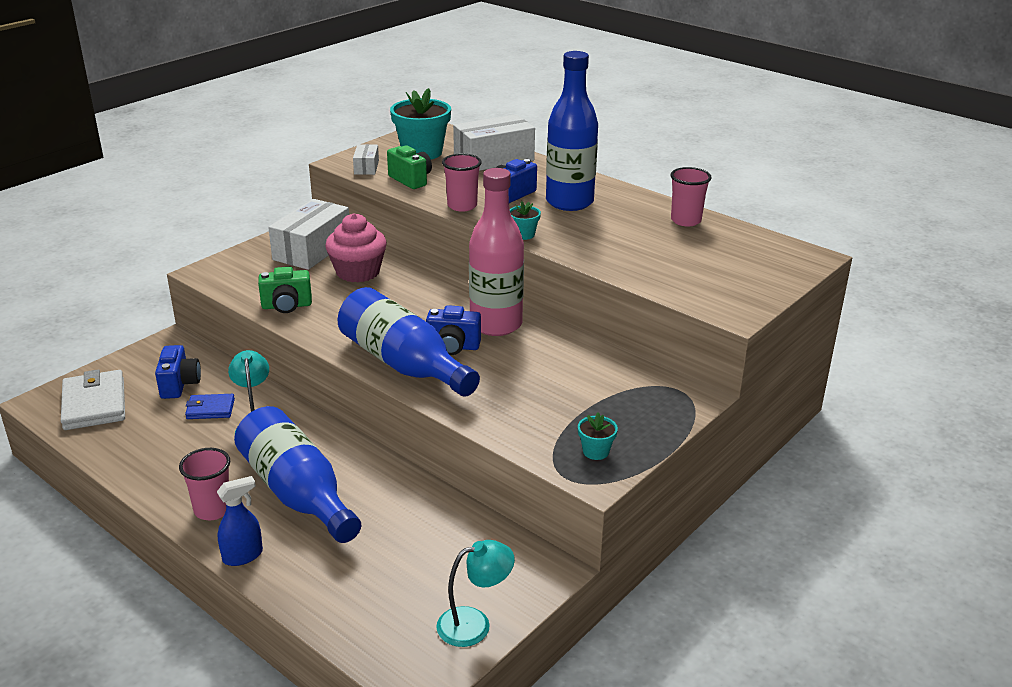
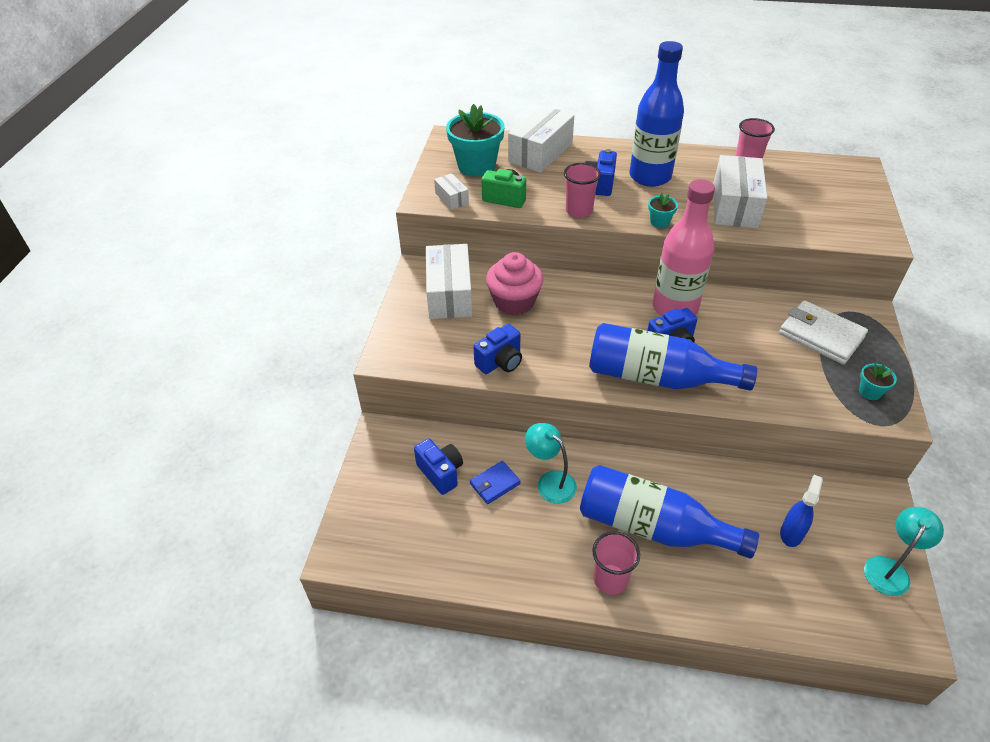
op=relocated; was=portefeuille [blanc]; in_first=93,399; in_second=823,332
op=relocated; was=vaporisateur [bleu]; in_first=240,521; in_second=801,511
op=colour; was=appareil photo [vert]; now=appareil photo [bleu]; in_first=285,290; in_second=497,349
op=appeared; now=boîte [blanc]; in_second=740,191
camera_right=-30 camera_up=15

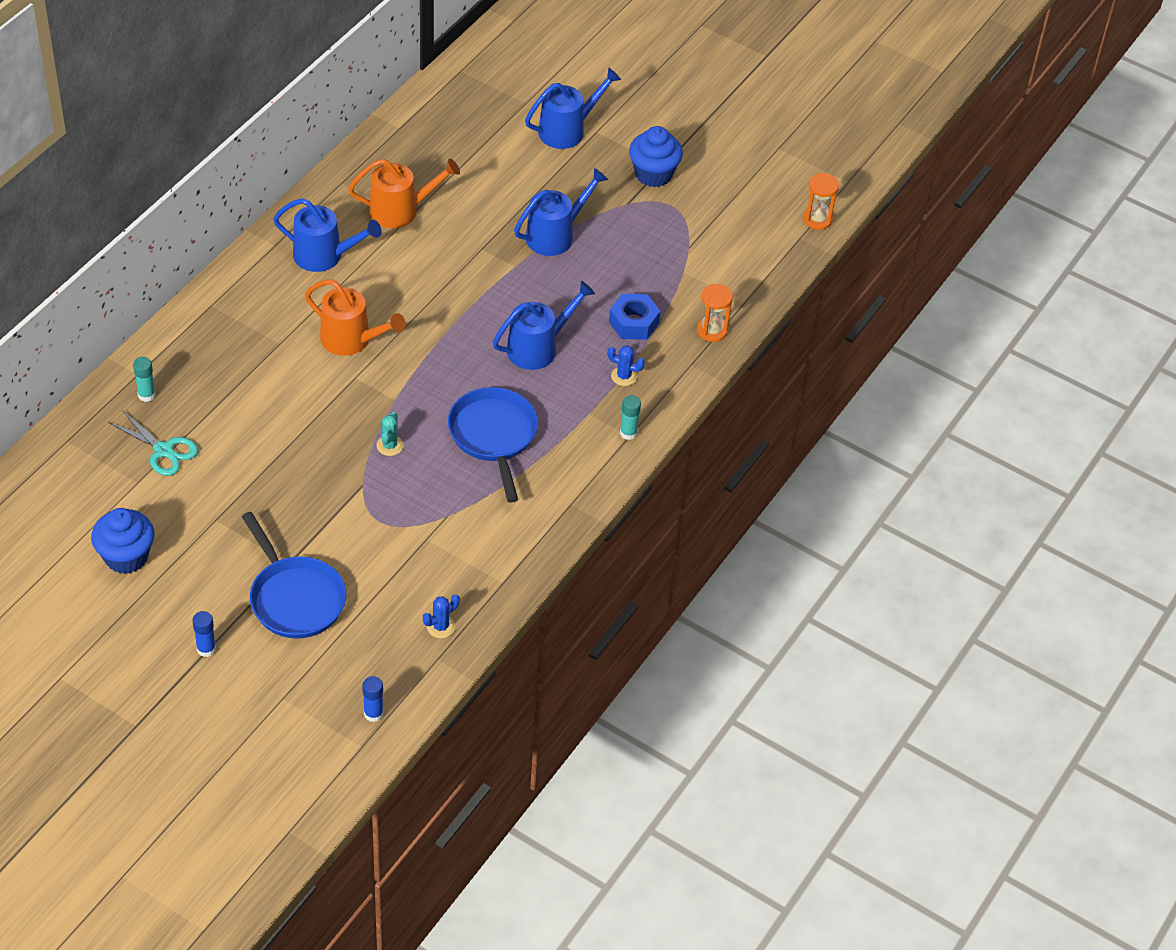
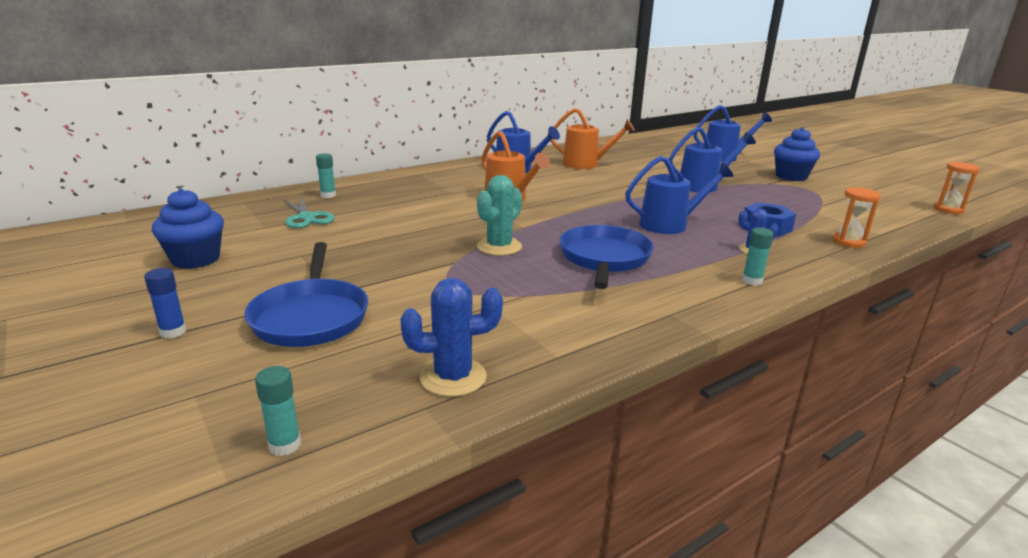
op=colour; was=bâton de colle [bleu]; now=bâton de colle [turquoise]; in_first=372,699; in_second=278,411
op=size; was=cactus [turquoise]; in_first=390,434; in_second=499,215; ratio=1.68
op=size; was=cactus [bleu]; in_first=441,616; in_second=451,337; ratio=1.68
camera_right=25 camera_up=-25

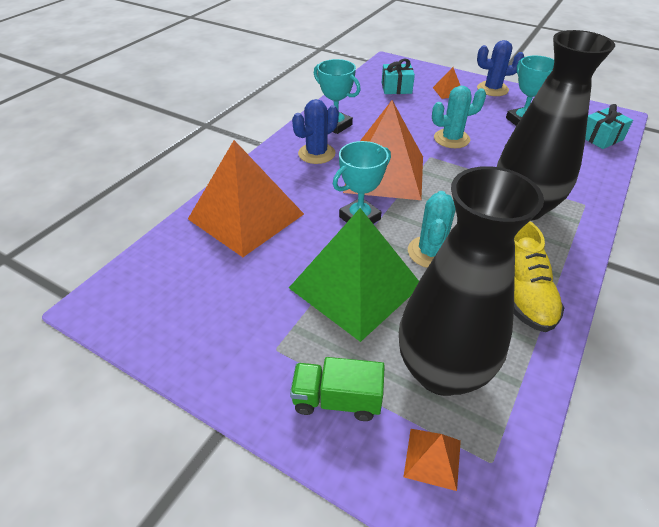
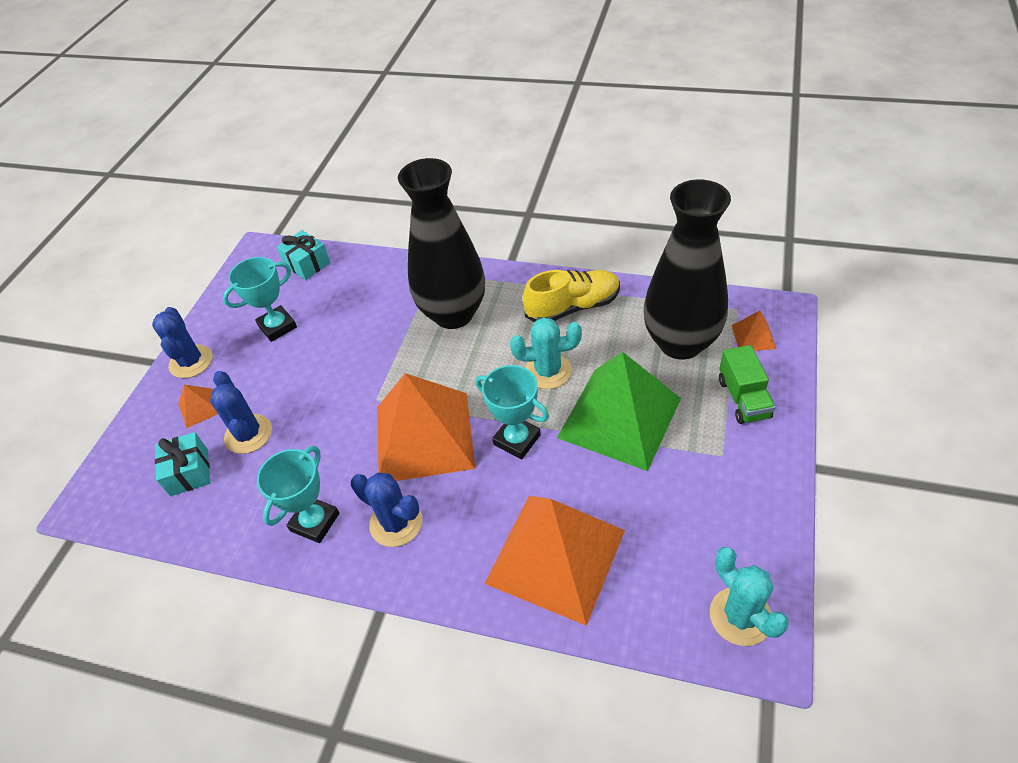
op=relocated; was=cactus [turquoise]; in_first=459,117; in_second=749,596
op=appeared; now=cactus [bleu]; in_second=241,412
camera_right=-100 camera_up=5

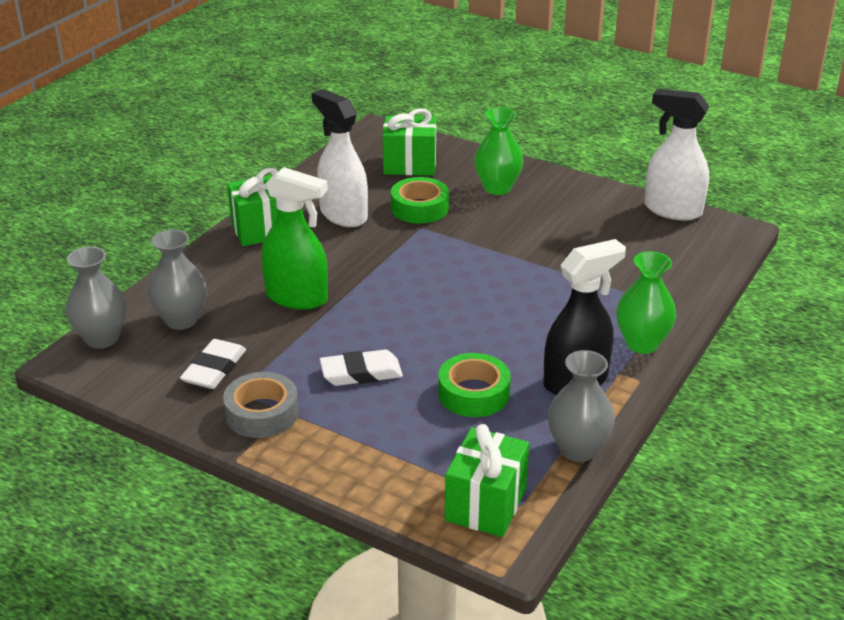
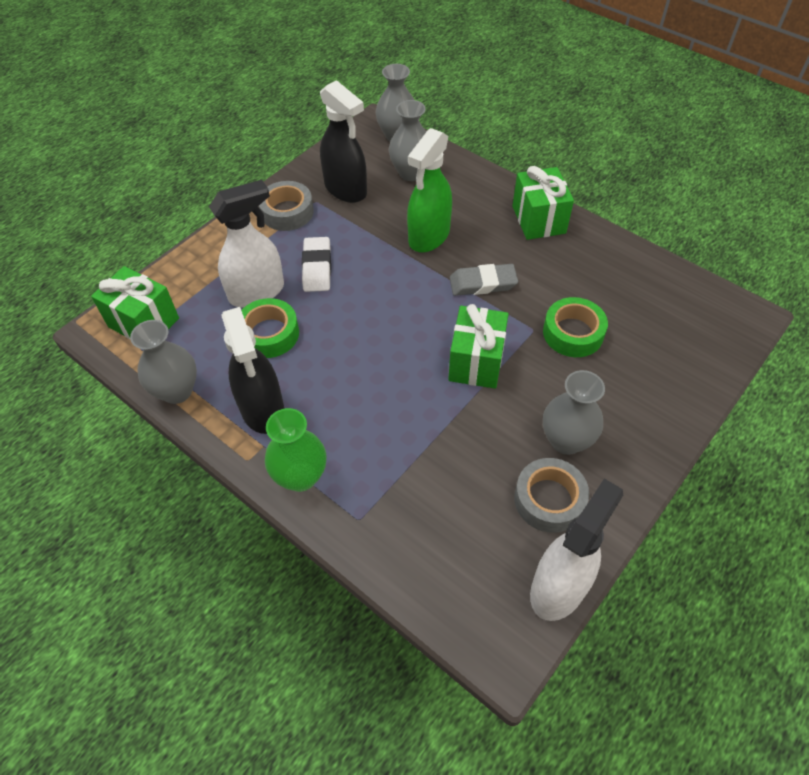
op=exchanged; was=gomme [blanc]; now=vaporisateur [noir]; in_first=213,364; in_second=343,141
op=relocated; was=vaporisateur [blanc]; in_first=340,158; in_second=246,244
op=relocated; was=cadeau [vert]; in_first=409,142; in_second=478,346
op=missing; was=vase [vert]; in_first=499,151
op=appeared; now=gomme [gris]; in_second=484,280
op=appeared; now=ruban adhésif [gris]; in_second=551,495
op=appeared; now=vase [gris]; in_second=574,412
camera_right=100 camera_up=20

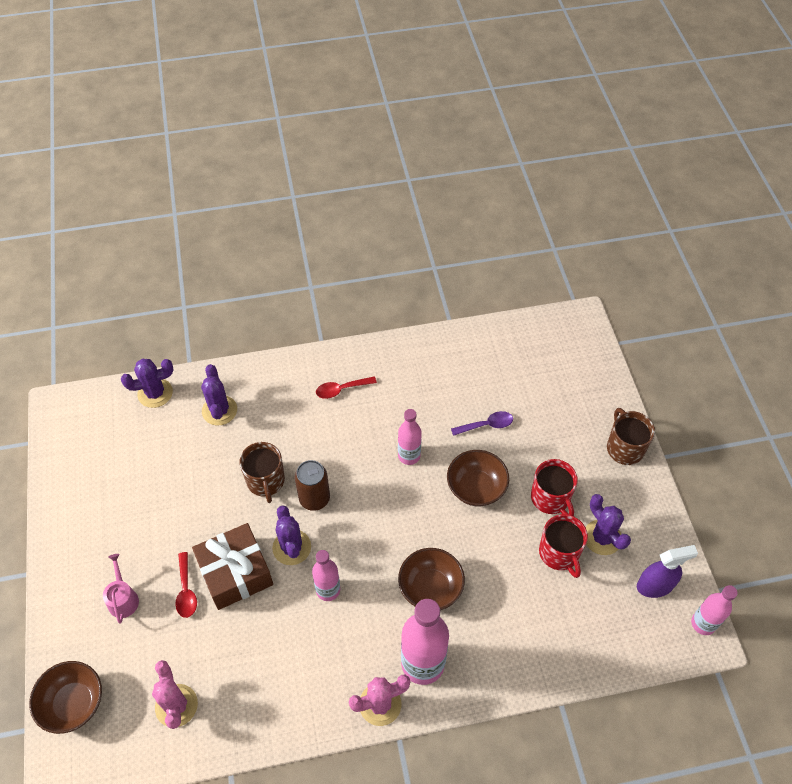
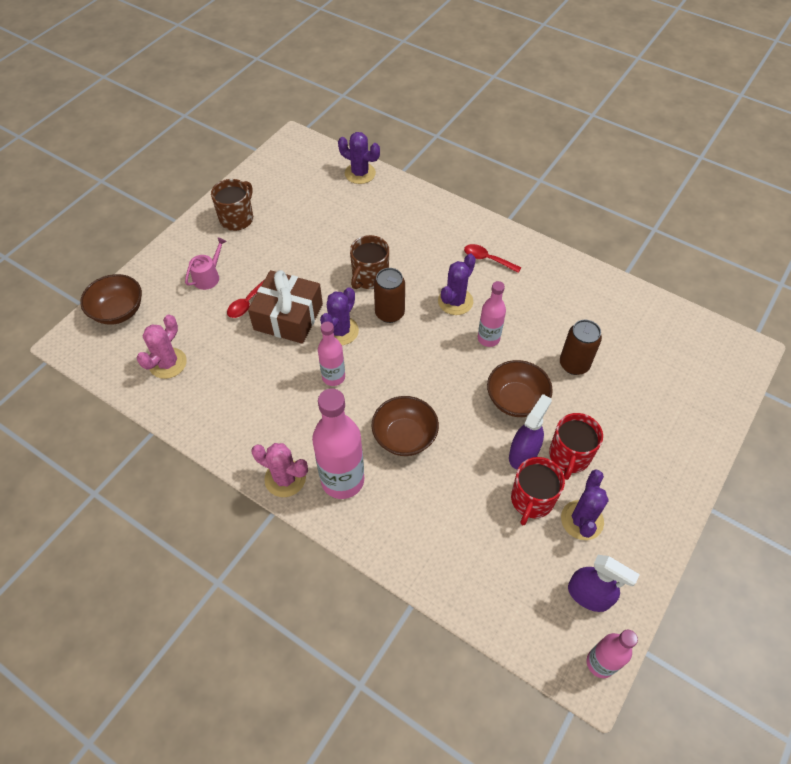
op=relocated; was=cactus [violet]; in_first=219,395; in_second=457,284
op=exchanged; was=cuillère [violet]; now=canette [marron]; in_first=482,423; in_second=581,347
op=relocated; was=tasse [marron]; in_first=631,436; in_second=232,205
op=appeared; now=vaporisateur [violet]; in_second=530,431
camera_right=45 camera_up=0

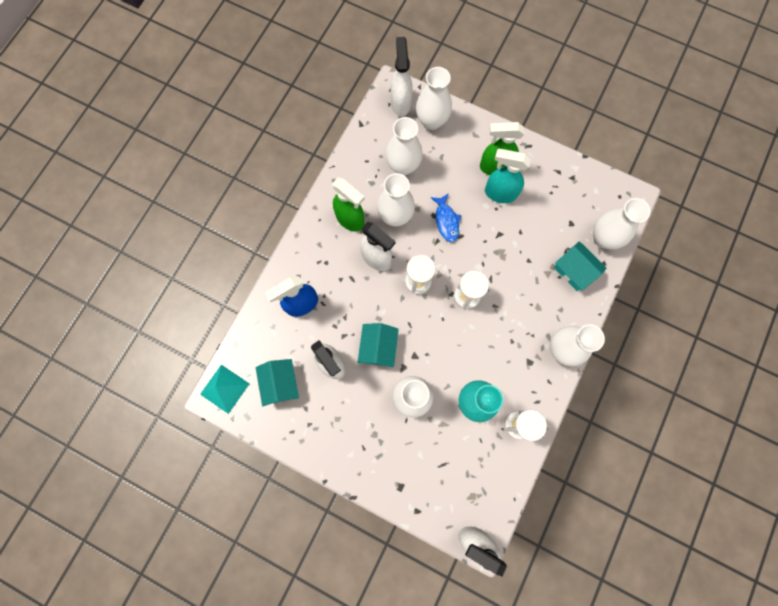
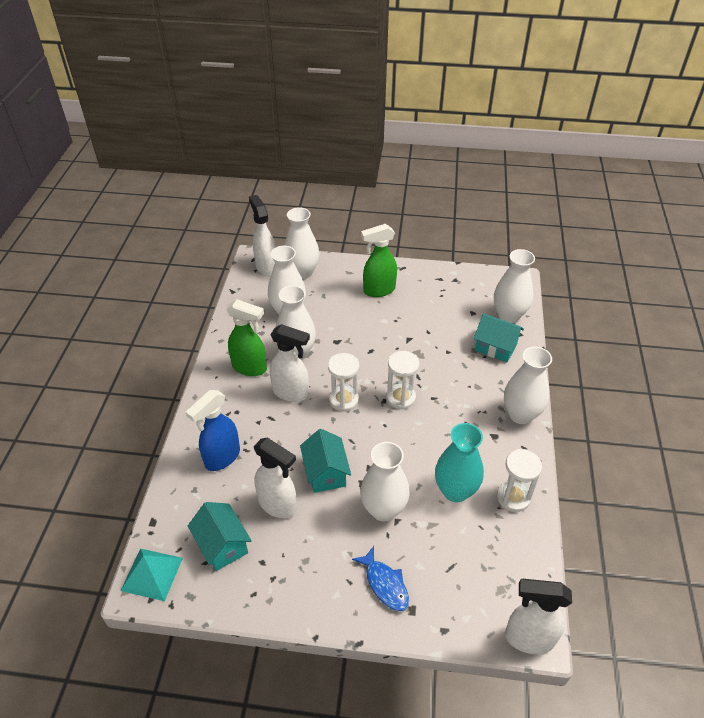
op=relocated; was=poisson [bleu]; in_first=445,217; in_second=380,578
op=missing; was=vaporisateur [turquoise]; in_first=508,176
camera_right=-20 camera_up=-30

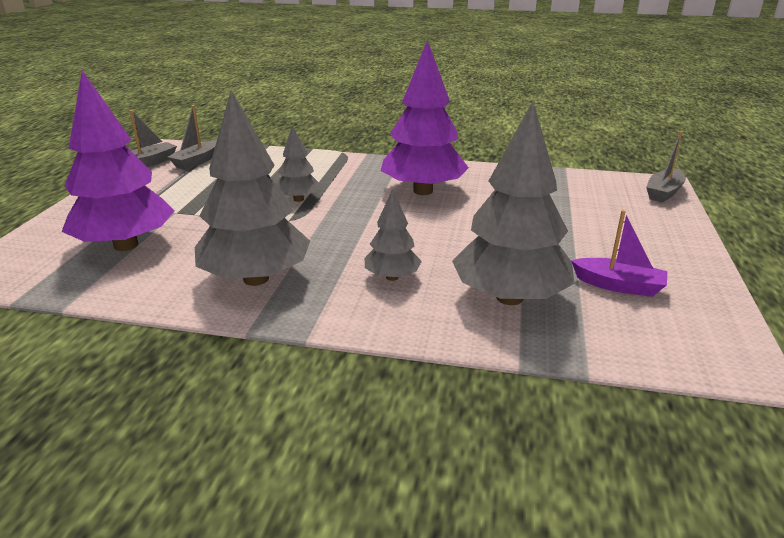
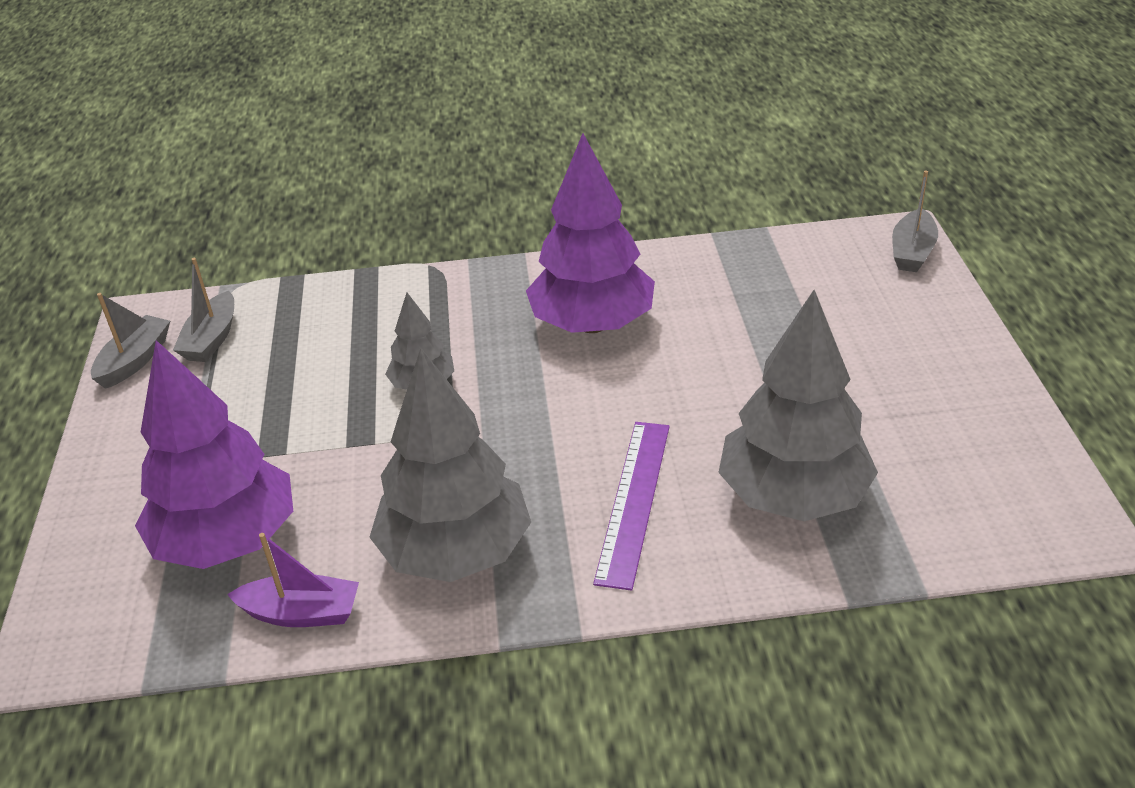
op=exchanged; was=arbre [gris]; now=règle [violet]; in_first=393,235; in_second=631,506
op=relocated; was=bateau [violet]; in_first=619,253; in_second=293,580
camera_right=-15 camera_up=10

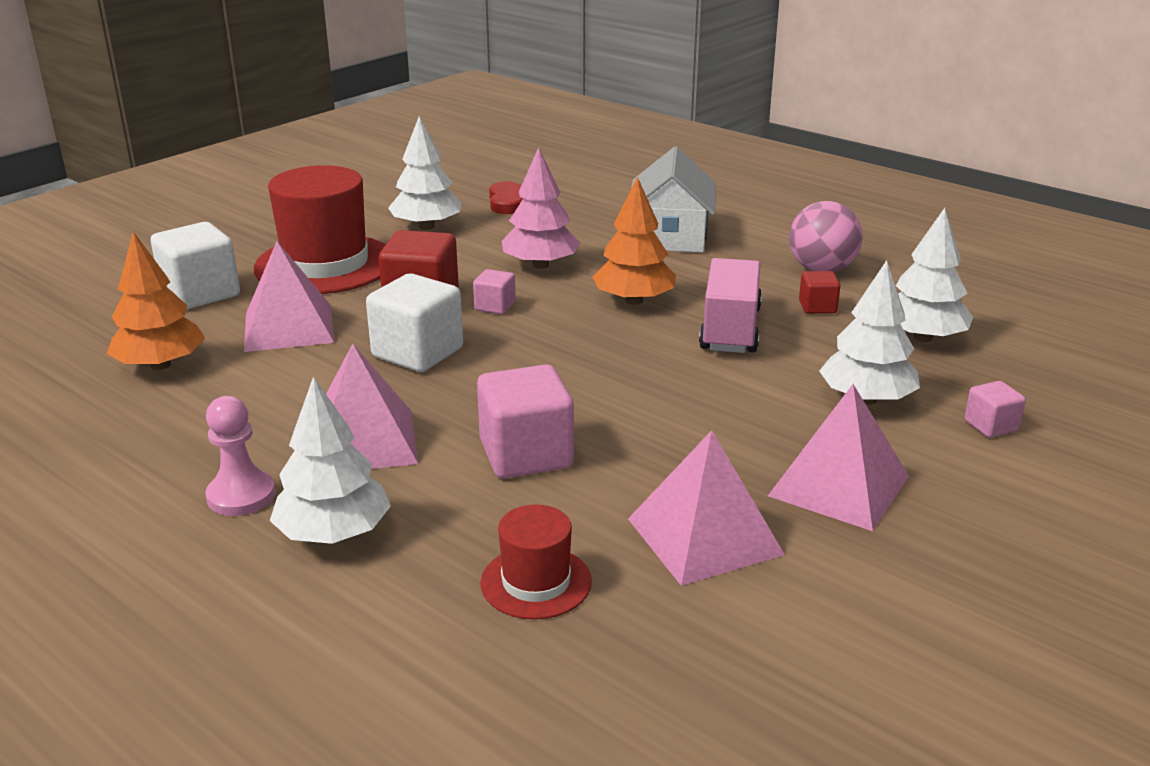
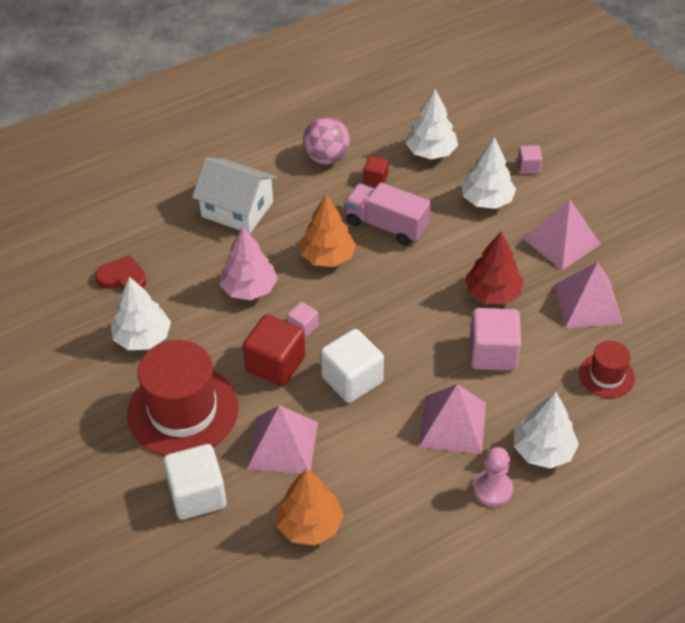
op=appeared; now=arbre [rouge]; in_second=494,268
camera_right=-70 camera_up=20

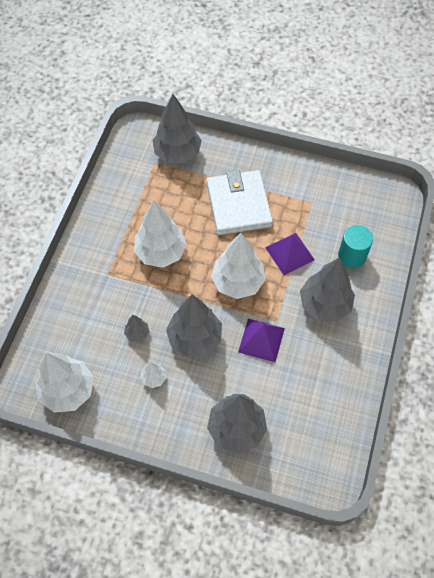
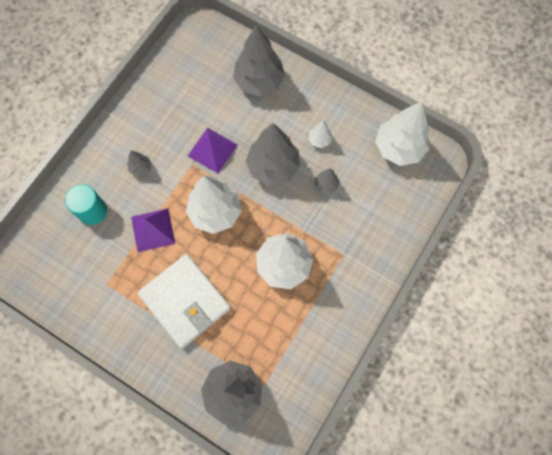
op=spun; was=portefeuille [blanc]; in_first=239,202; in_second=184,301; clockwise=-45
op=size; was=arbre [gris]; in_first=327,289; in_second=139,163; ratio=0.46
camera_right=-165 camera_up=10

